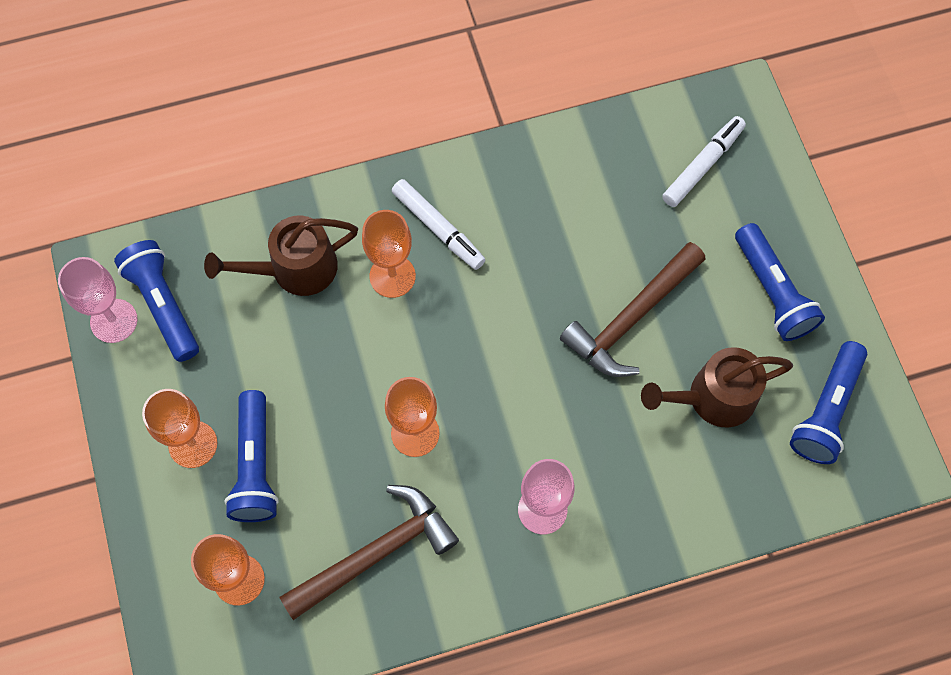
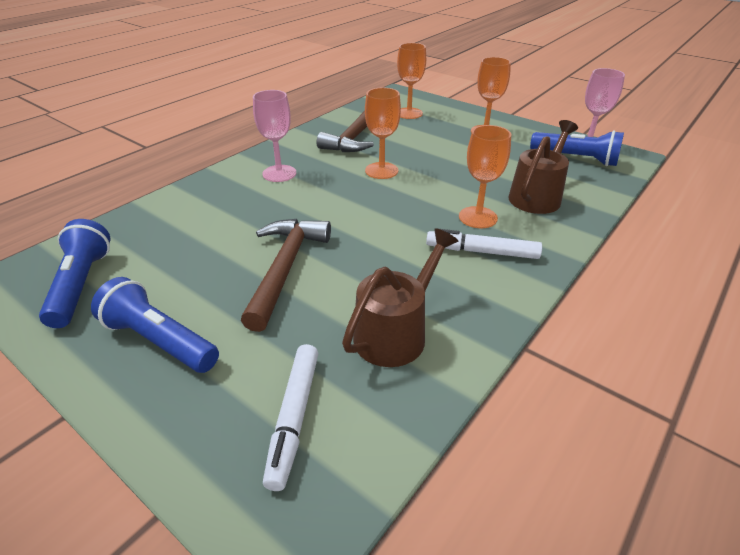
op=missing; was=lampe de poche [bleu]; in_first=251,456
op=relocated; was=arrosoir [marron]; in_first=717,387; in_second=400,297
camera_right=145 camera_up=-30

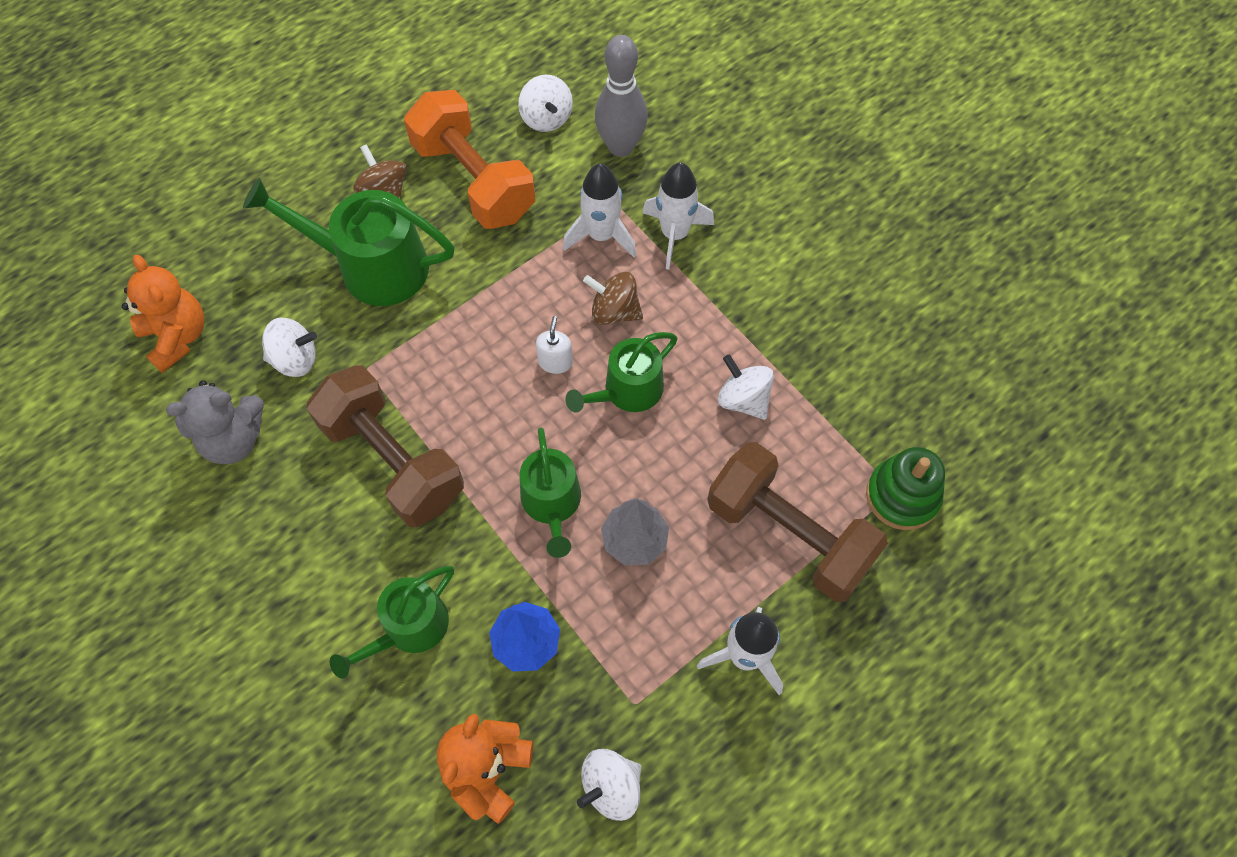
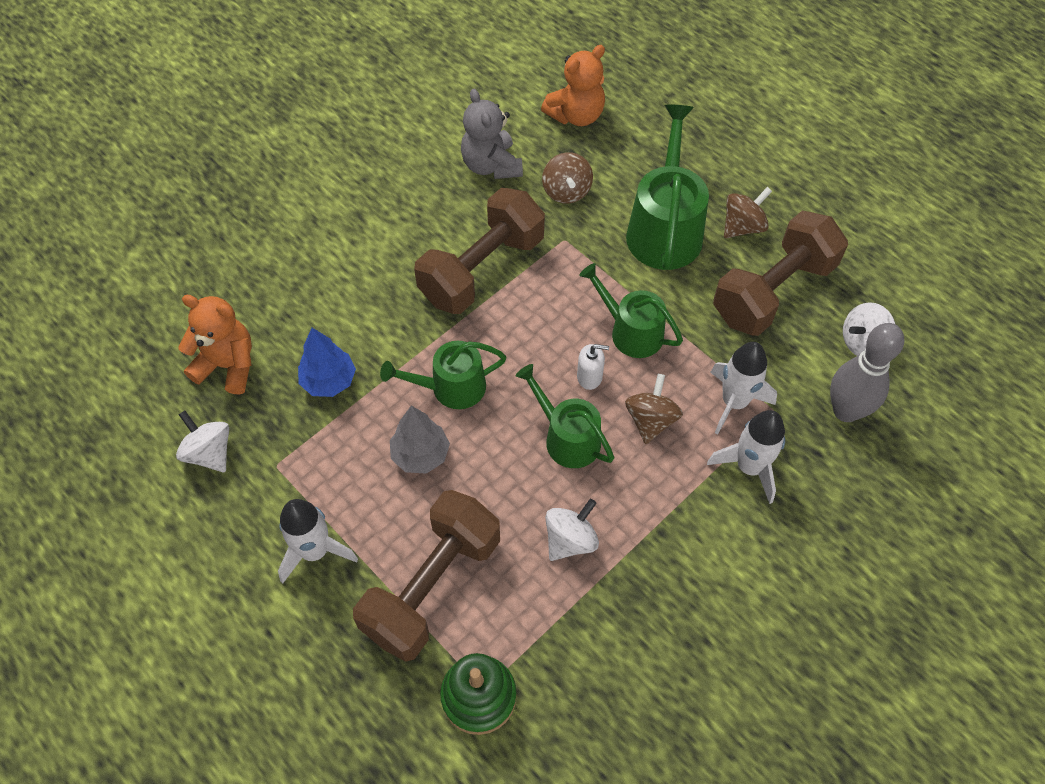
op=colour; was=toupie [blanc]; now=toupie [marron]; in_first=289,347; in_second=567,178
op=relocated; was=arrosoir [vert]; in_first=392,622; in_second=631,310
op=colour; was=haltère [orange]; now=haltère [marron]; in_first=469,159; in_second=780,273
camera_right=85 camera_up=-5

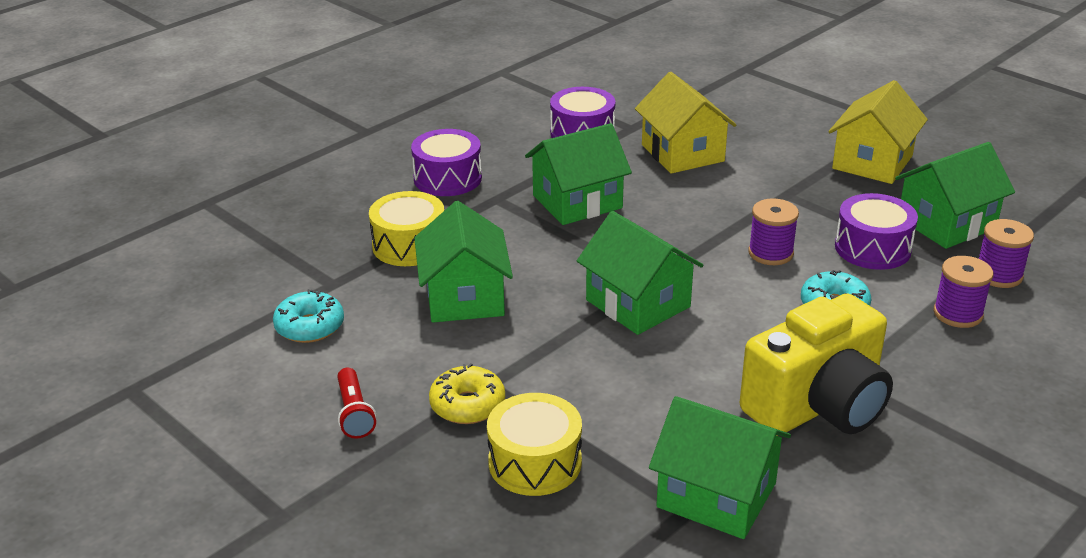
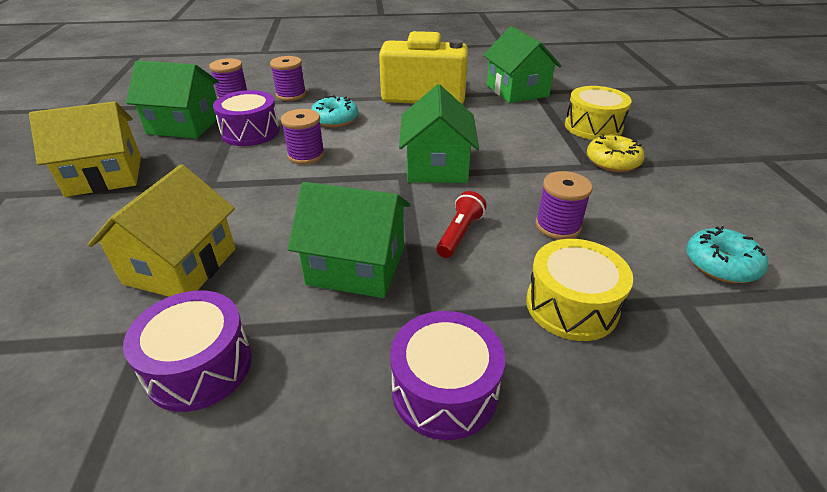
op=relocated; was=lampe de poche [rouge]; in_first=356,403; in_second=461,224
op=exchanged; was=maison [vert]; now=bobine [violet]; in_first=463,262; in_second=564,205
camera_right=-140 camera_up=5

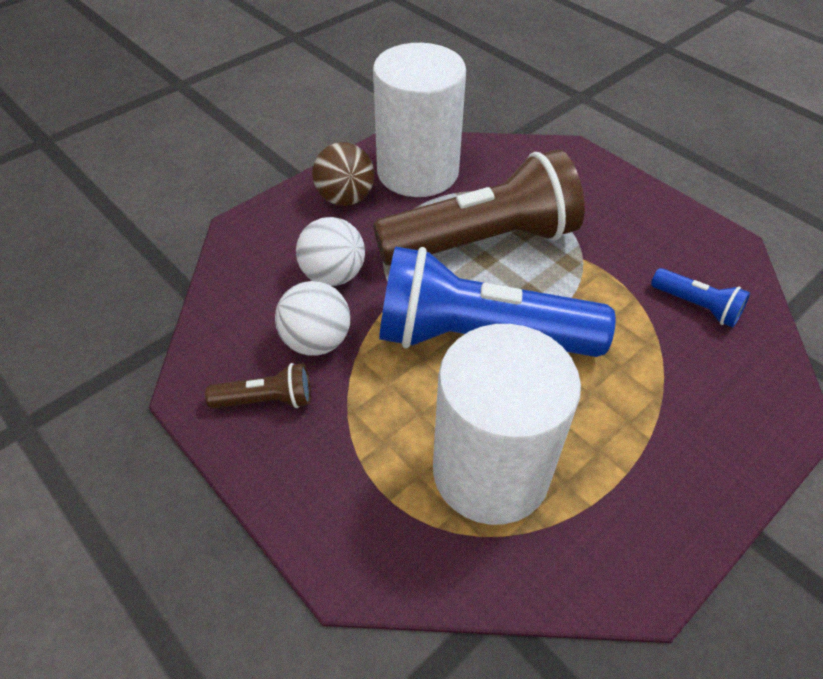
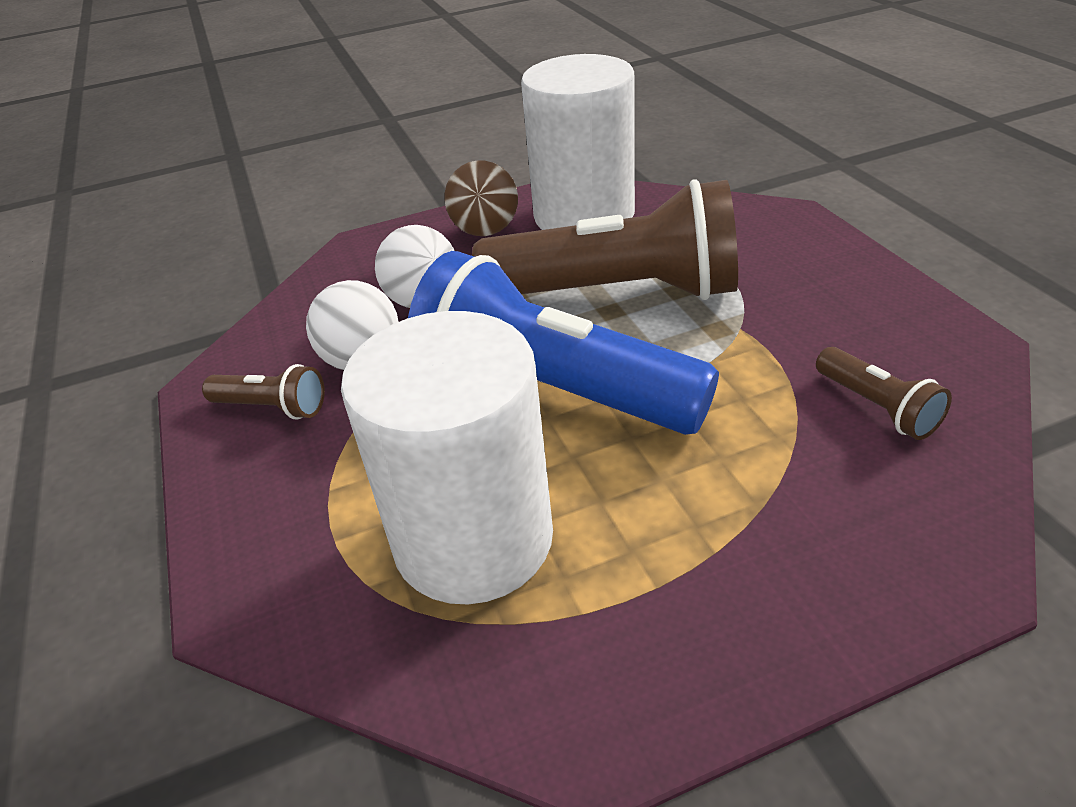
op=colour; was=lampe de poche [bleu]; now=lampe de poche [marron]; in_first=700,297; in_second=884,393
camera_right=25 camera_up=-10

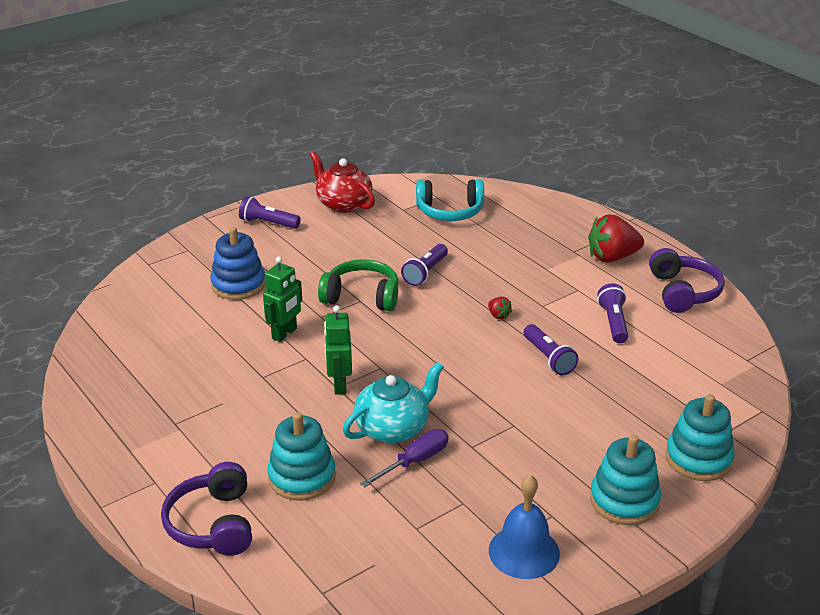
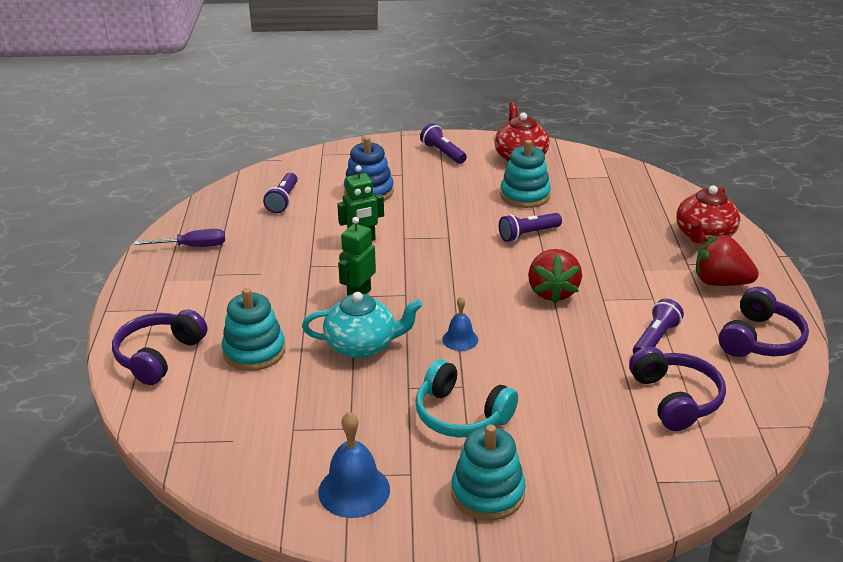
op=missing; was=casque audio [vert]; in_first=358,285
op=relocated; was=tournevis [violet]; in_first=404,458; in_second=179,238
op=relocated; was=casque audio [turquoise]; in_first=450,200; in_second=467,398
op=size; was=fraise [rouge]; in_first=500,308; in_second=555,276; ratio=2.23
op=relocated; was=lampe de poche [violet]; in_first=551,349; in_second=280,193
op=relocated; was=jouet à empiler [turquoise]; in_first=700,437; in_second=525,174
op=appeared; now=cloche [bleu]; in_second=460,324
op=appeared; now=casque audio [violet]; in_second=677,389
op=appeared; now=théière [rouge]; in_second=708,215
camera_right=35 camera_up=0

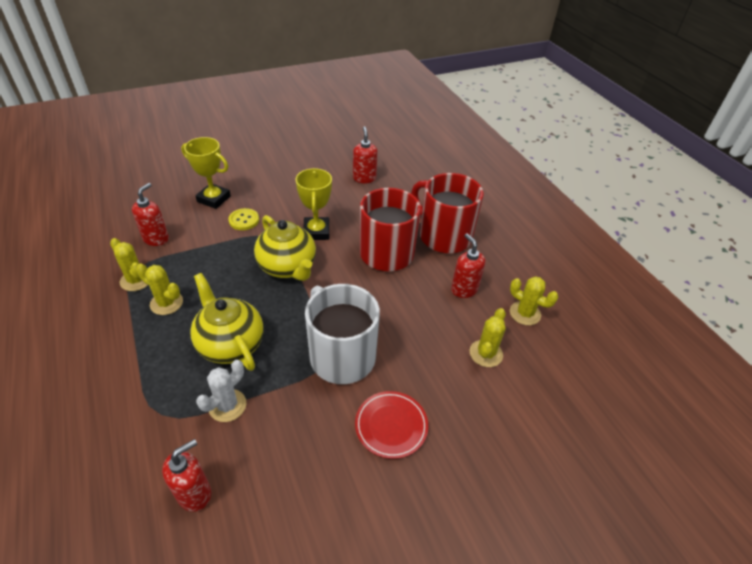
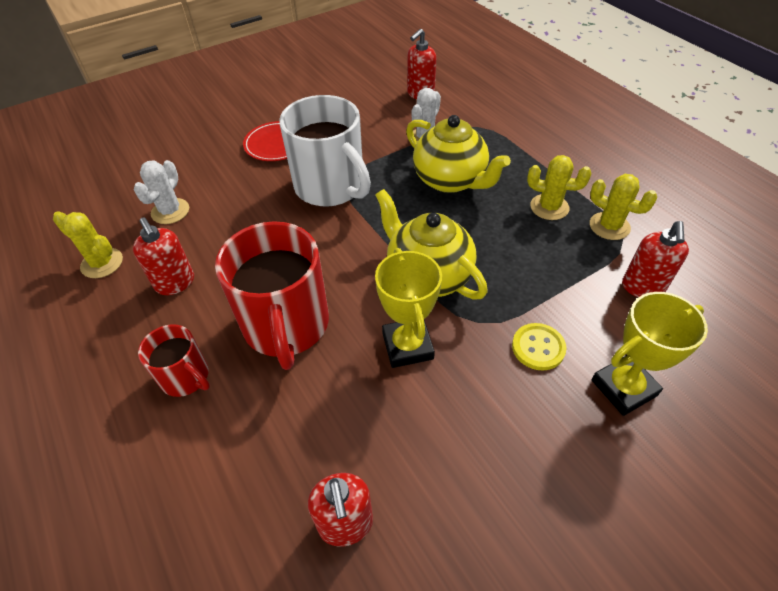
op=spun; was=trophée [jaune]; in_first=206,173; in_second=650,354; clockwise=-45
op=size; was=tasse [rouge]; in_first=447,213; in_second=174,360; ratio=0.53
op=colour; was=cactus [jaune]; now=cactus [blanc]; in_first=488,337; in_second=161,192
camera_right=175 camera_up=5

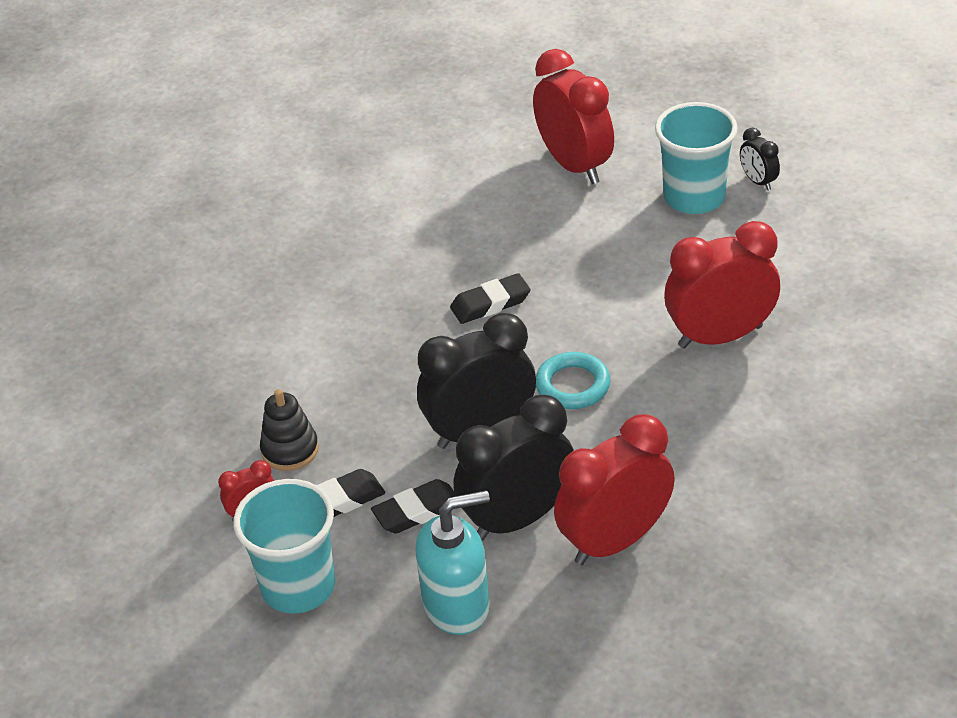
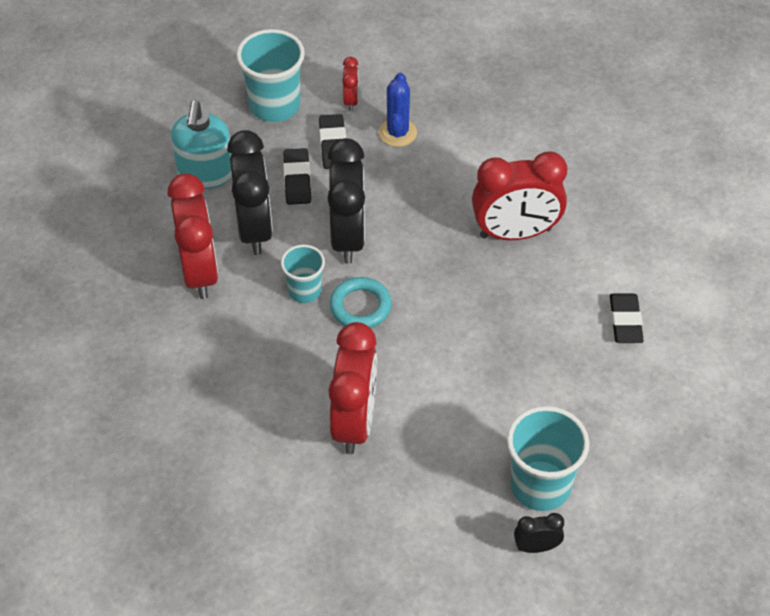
op=exchanged; was=jouet à empiler [noir]; now=cactus [bleu]; in_first=289,430; in_second=398,110
op=relocated; was=gomme [noir]; in_first=490,298; in_second=627,318
op=relocated; was=réveil [rouge]; in_first=573,116; in_second=519,195
op=appeared; now=gobelet [turquoise]; in_second=303,274
camera_right=110 camera_up=10

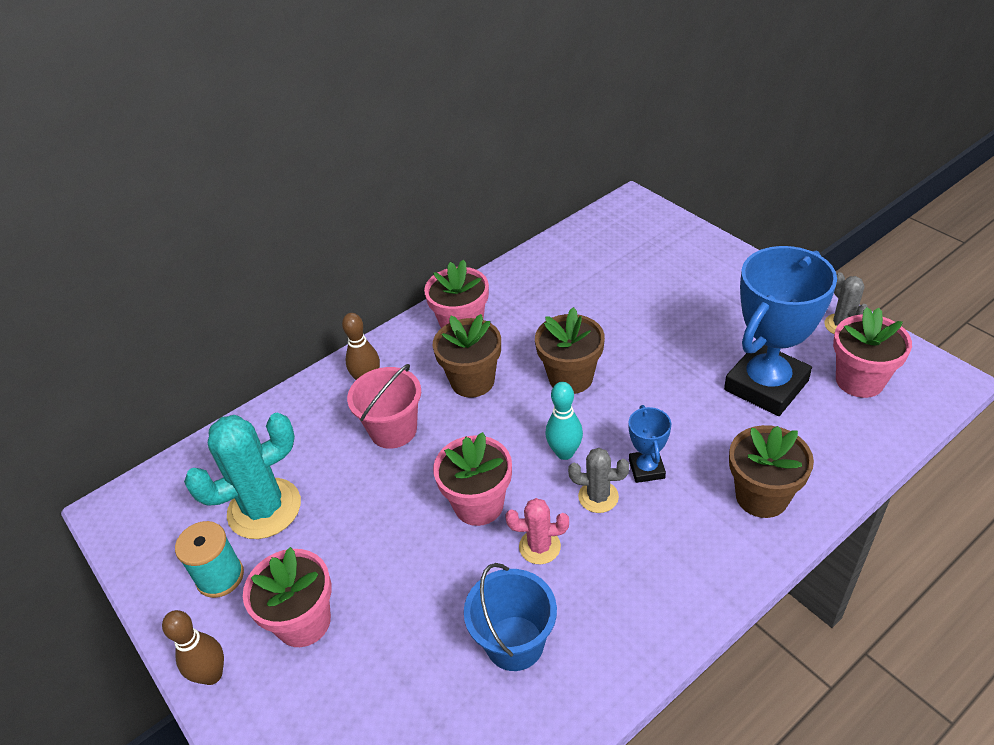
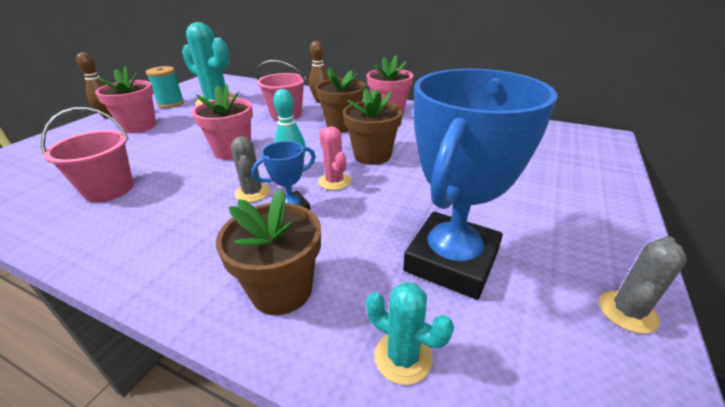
op=colour; was=seau [bleu]; now=seau [rose]; in_first=510,617; in_second=87,154
op=relocated; was=cactus [rose]; in_first=537,531; in_second=334,158
op=spun; was=trophée [bleu]; in_first=780,331; in_second=480,184; clockwise=-75
op=missing; was=pot de fleurs [rose]; in_first=872,352
op=appeared; now=cactus [turquoise]; in_second=410,333
camera_right=60 camera_up=-10

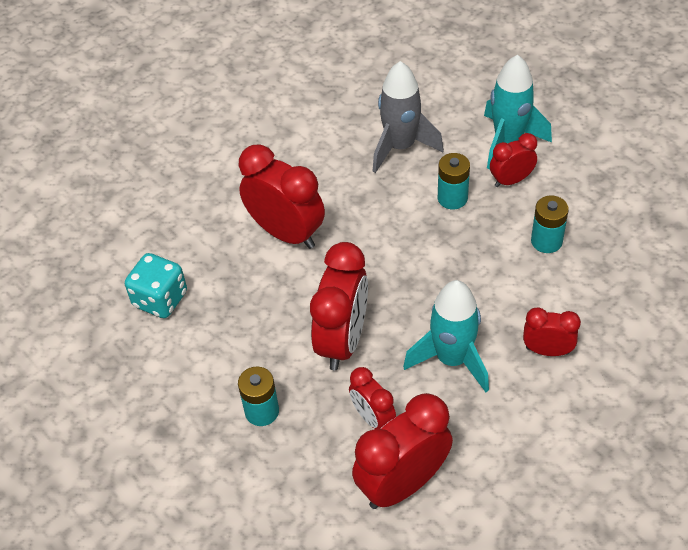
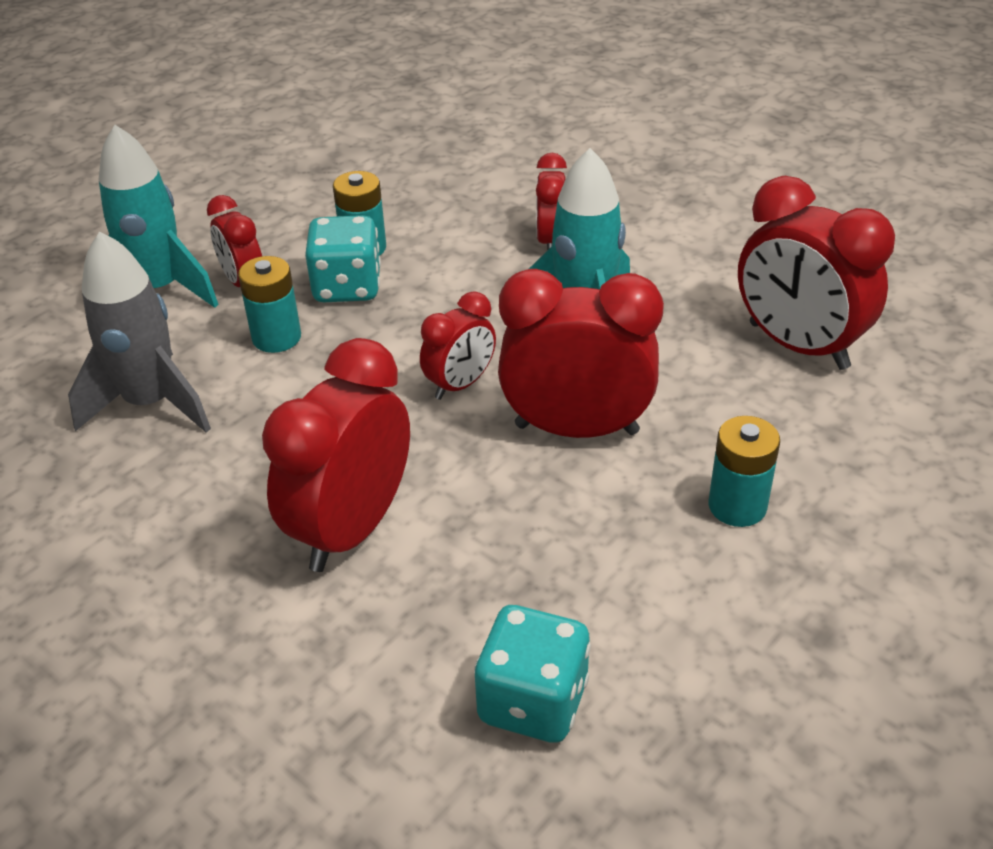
op=relocated; was=réveil [rouge]; in_first=372,398; in_second=458,345
op=appeared; now=dé [turquoise]; in_second=343,258
camera_right=-100 camera_up=-10

